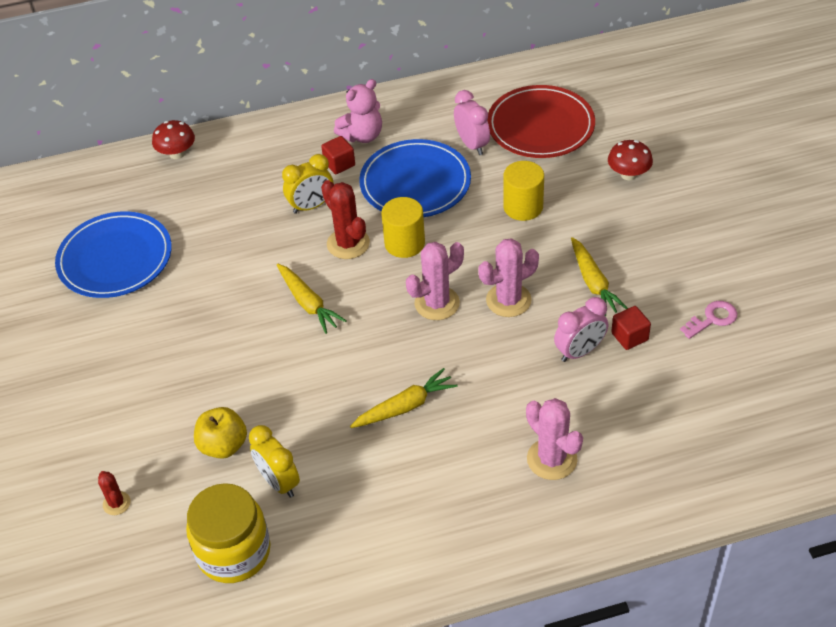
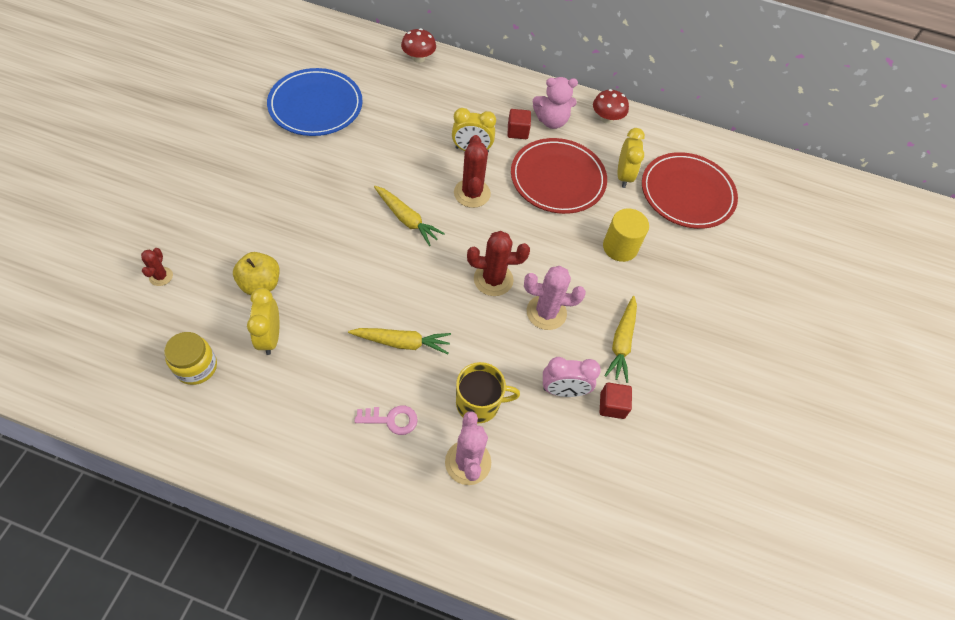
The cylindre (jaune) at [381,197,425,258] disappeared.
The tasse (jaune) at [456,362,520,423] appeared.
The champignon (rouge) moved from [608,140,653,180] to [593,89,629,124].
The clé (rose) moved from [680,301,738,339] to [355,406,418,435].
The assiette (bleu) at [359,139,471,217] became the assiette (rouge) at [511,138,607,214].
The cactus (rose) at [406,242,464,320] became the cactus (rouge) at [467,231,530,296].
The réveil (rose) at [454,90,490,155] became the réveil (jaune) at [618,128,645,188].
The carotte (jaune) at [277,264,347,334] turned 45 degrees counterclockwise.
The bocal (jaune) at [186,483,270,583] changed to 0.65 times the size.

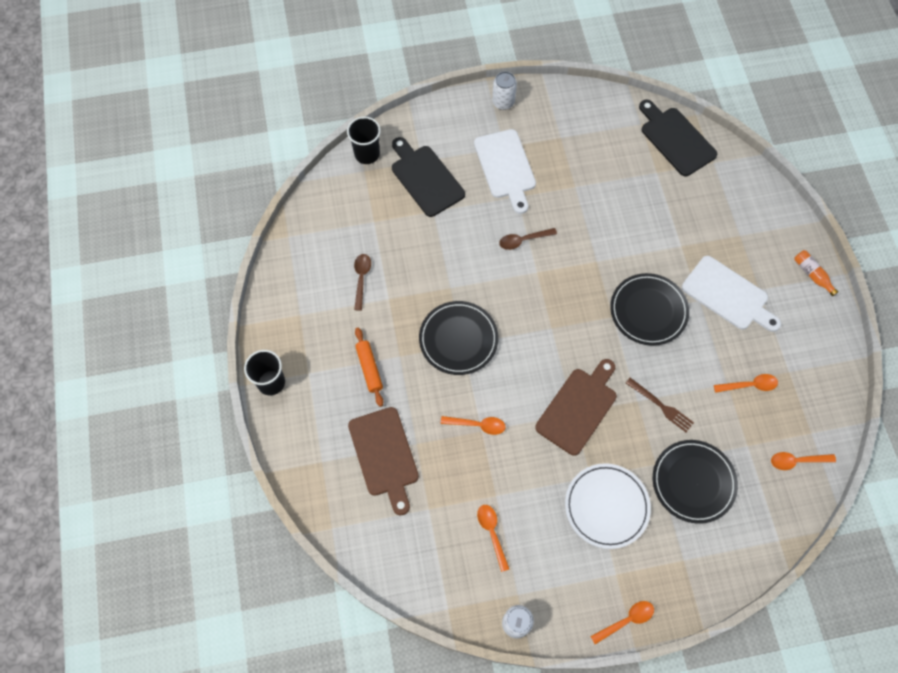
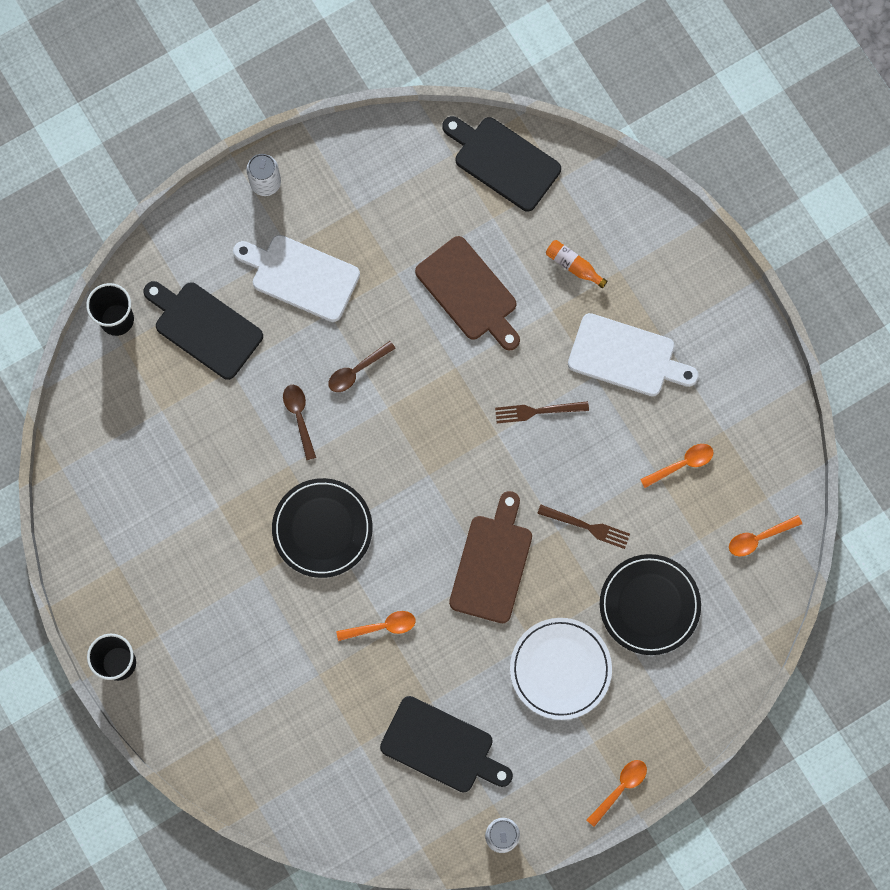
The rouleau à pâtisserie (orange) at [355,328,384,407] disappeared.
The planche à découper (marron) moved from [348,407,419,515] to [415,236,520,350].
The cuillère (marron) moved from [354,254,371,311] to [283,385,316,460].
The bouteille (orange) moved from [794,250,838,296] to [546,240,607,288].
The cuillère (orange) at [477,505,509,572] was replaced by the planche à découper (noir) at [380,696,513,793].
The assiette (noir) at [610,273,689,346] was replaced by the fourchette (marron) at [495,401,589,423].
The planche à découper (blanc) at [474,129,536,214] turned 150 degrees clockwise.

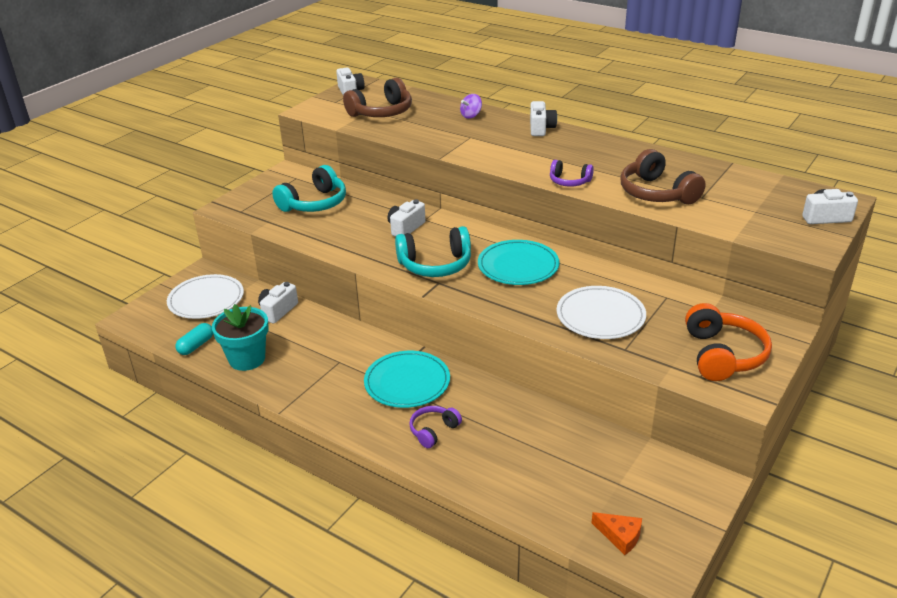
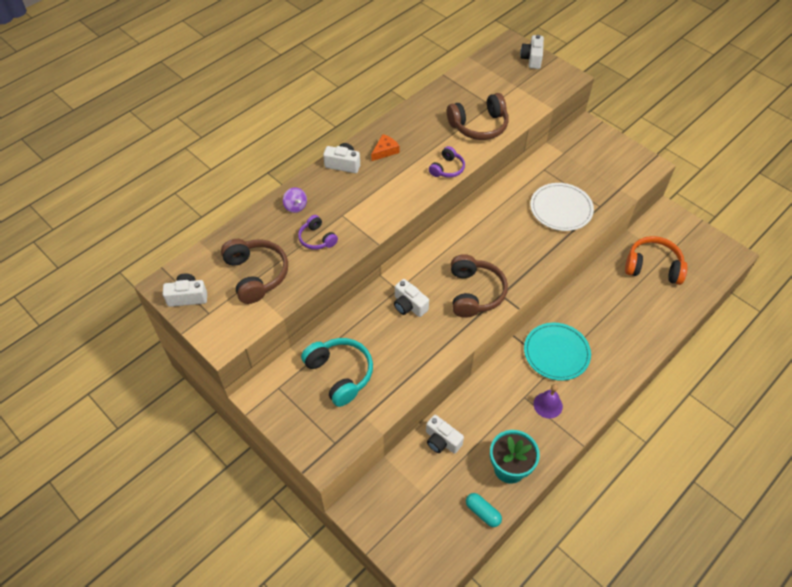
The assiette (blanc) at [167,274,244,319] disappeared.
The assiette (turquoise) at [478,240,559,285] disappeared.
The cloche (violet) at [534,384,563,419] appeared.
The casque audio (violet) moved from [409,406,462,448] to [298,215,338,250].
The fromage (orange) moved from [592,512,642,555] to [371,134,399,161].
The casque audio (orange) moved from [685,303,772,381] to [625,236,688,285].
The casque audio (turquoise) at [395,226,471,277] became the casque audio (marron) at [451,254,508,318].

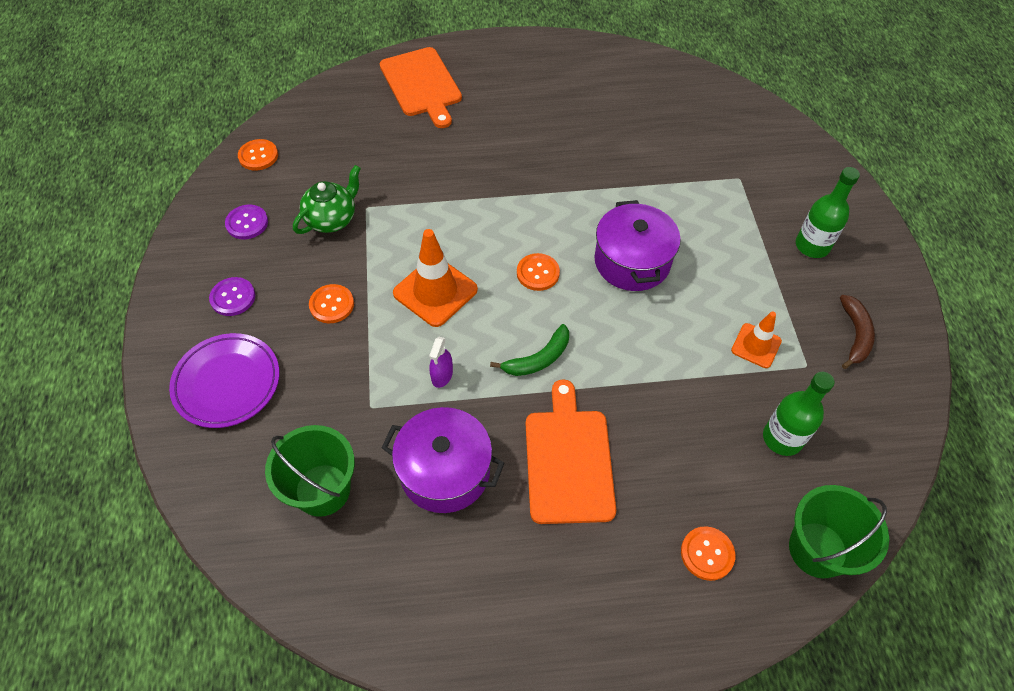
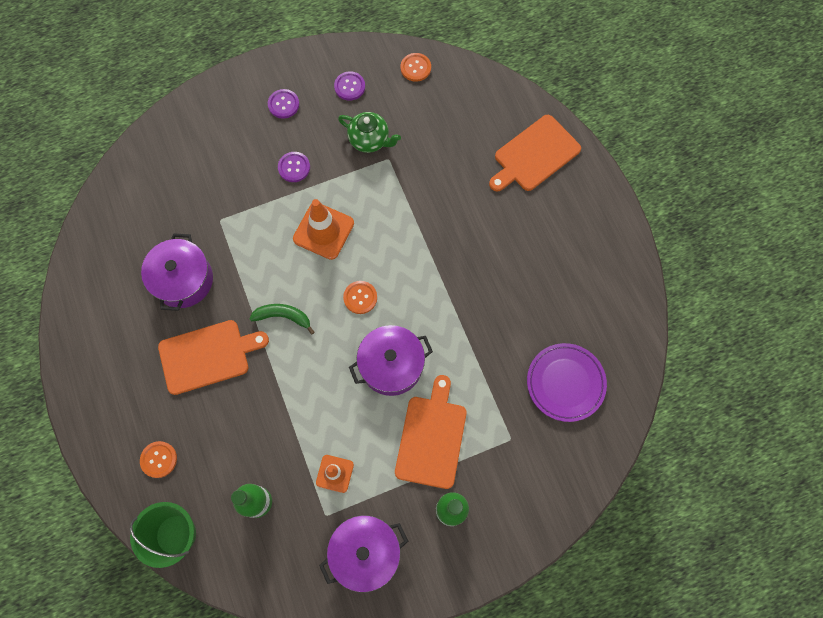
The seau (vert) at [265,425,355,517] disappeared.
The vaporisateur (violet) at [429,337,453,388] disappeared.
The planche à découper (orange) at [395,375,467,489] appeared.
The assiette (violet) moved from [169,333,280,428] to [527,343,607,422].
The banane (marron) at [840,295,875,369] was replaced by the marmite (violet) at [319,515,408,592].
The bouton (orange) at [309,284,354,323] became the bouton (violet) at [278,152,310,182].
The banane (vert) at [490,324,569,376] turned 150 degrees clockwise.

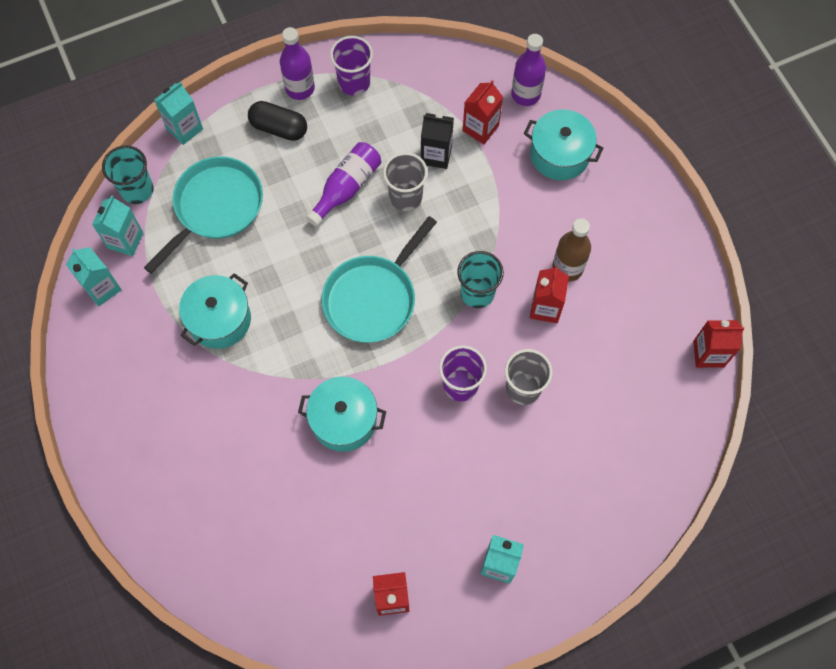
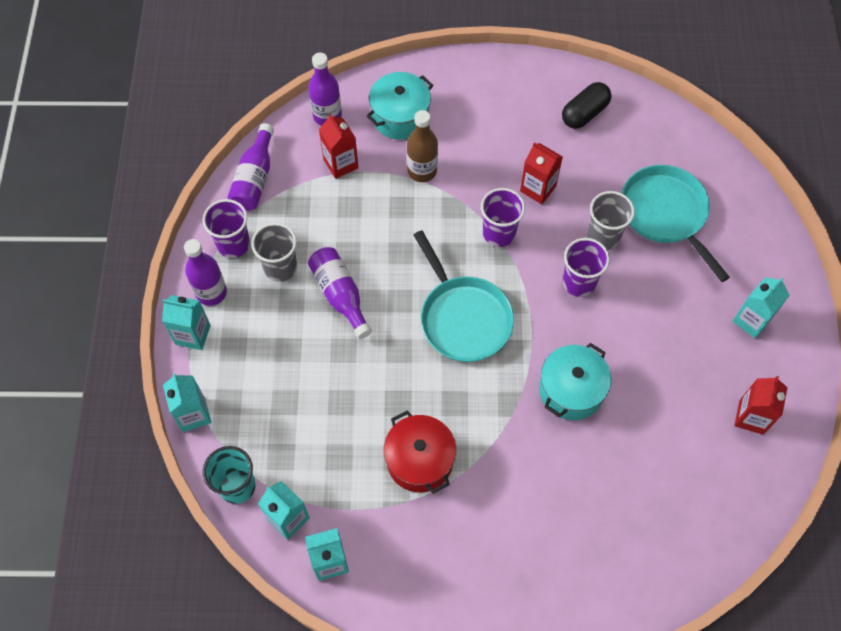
The brique de lait (noir) at [421,113,454,169] disappeared.
The brique de lait (rouge) at [693,320,744,368] disappeared.
The brique de lait (turquoise) at [162,295,211,350] appeared.
The bouteille (violet) at [228,123,274,211] appeared.
The poêle (turquoise) moved from [144,156,263,274] to [622,165,730,282].
The gélule (noir) moved from [248,101,307,141] to [562,82,611,129].
The gobelet (gris) moved from [383,152,428,211] to [251,223,297,282].
The bouteille (marron) moved from [552,218,591,281] to [407,110,438,182].
The marmite (turquoise) at [179,273,251,349] became the marmite (rouge) at [384,410,456,494].
The gobelet (turquoise) at [457,251,504,308] became the gobelet (violet) at [481,188,525,247].

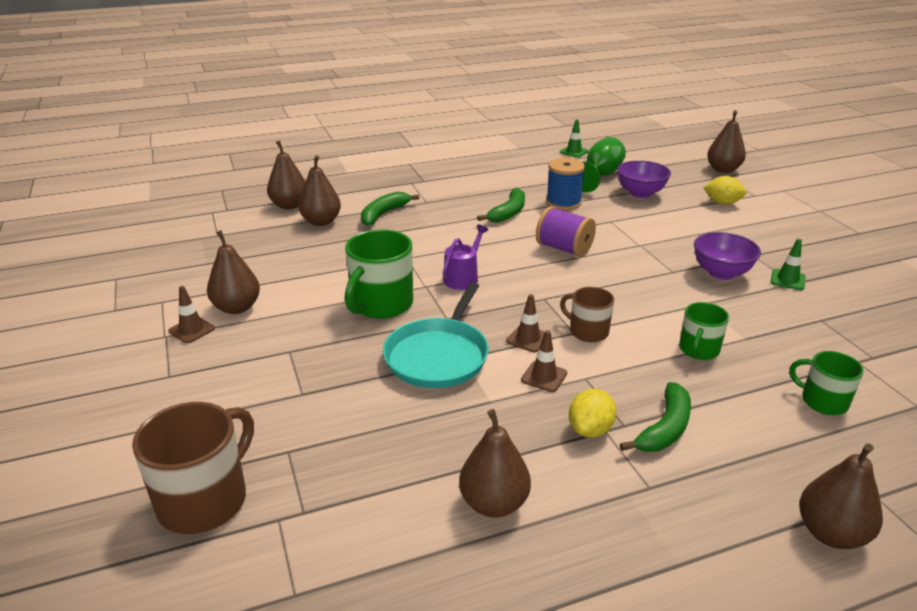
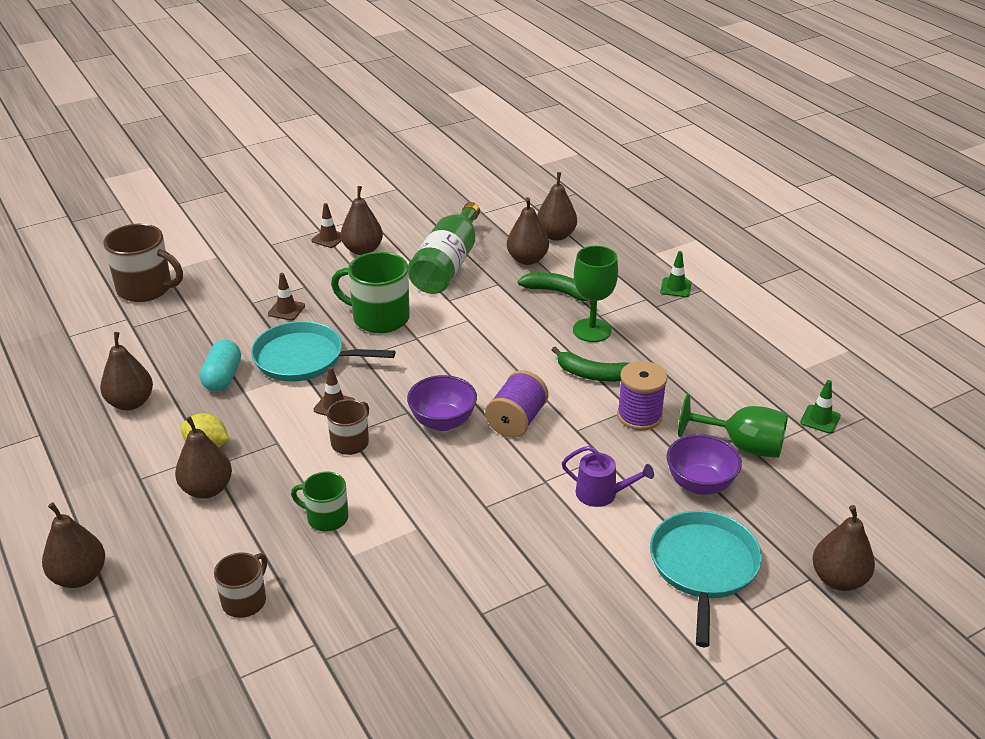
The gélule (turquoise) at [200,340,241,392] appeared.
The bouteille (vert) at [408,202,480,294] appeared.
The verre à pied (vert) at [573,246,618,342] appeared.
The arrosoir (violet) moved from [443,224,489,290] to [562,446,654,507].
The cône de chantier (marron) moved from [521,330,567,392] to [268,273,305,320].
The bol (violet) moved from [694,232,761,280] to [407,375,477,431].
The cône de chantier (vert) moved from [771,239,806,290] to [660,251,692,297].
The banane (vert) at [620,382,691,452] was replaced by the poire (marron) at [175,416,232,499].
The citron (jaune) at [703,176,747,205] was replaced by the poêle (turquoise) at [650,511,762,647].
The bobine (bleu) at [546,158,585,210] became the bobine (violet) at [617,361,667,430].
The tasse (vert) at [789,351,864,415] became the tasse (marron) at [214,552,267,618].

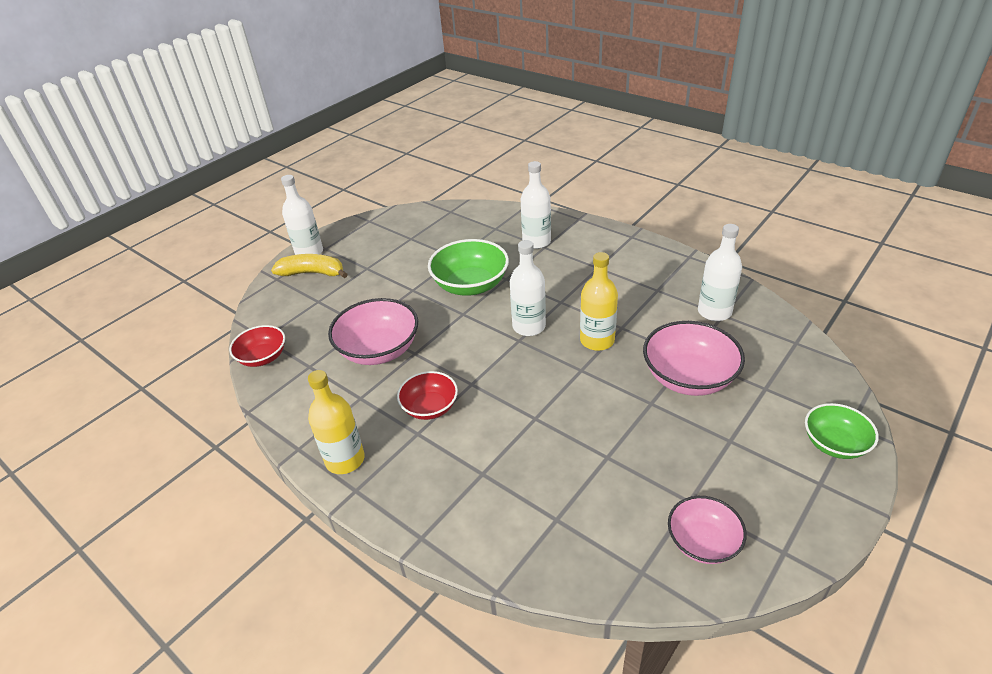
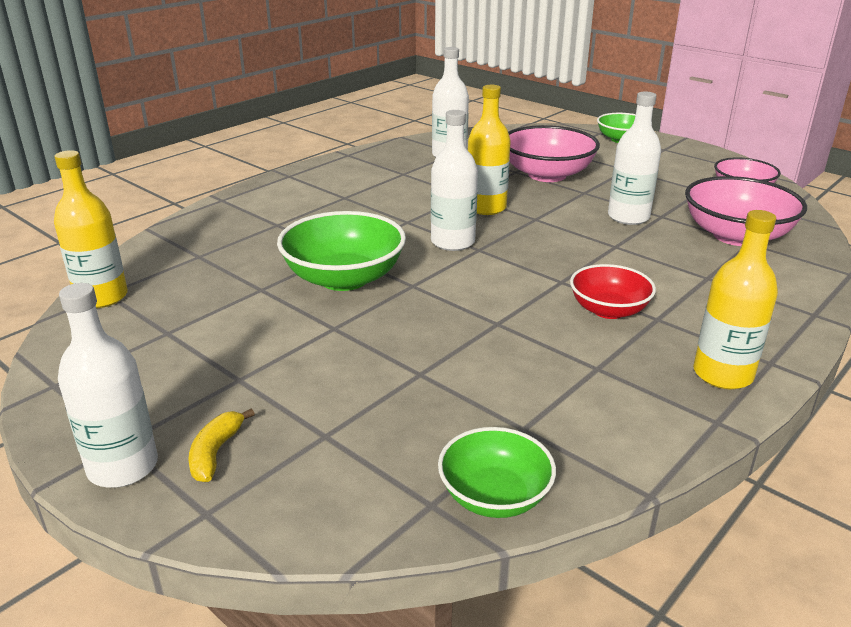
The bouteille (jaune) at [54,150,128,308] appeared.
The bol (rose) moved from [328,298,418,365] to [685,176,807,246].
The bouteille (blanc) moved from [521,161,551,249] to [608,91,661,225].
The bol (rouge) at [229,325,285,367] became the bol (vert) at [438,427,556,518].
The banane (jaune) at [271,254,348,278] changed to 0.59 times the size.

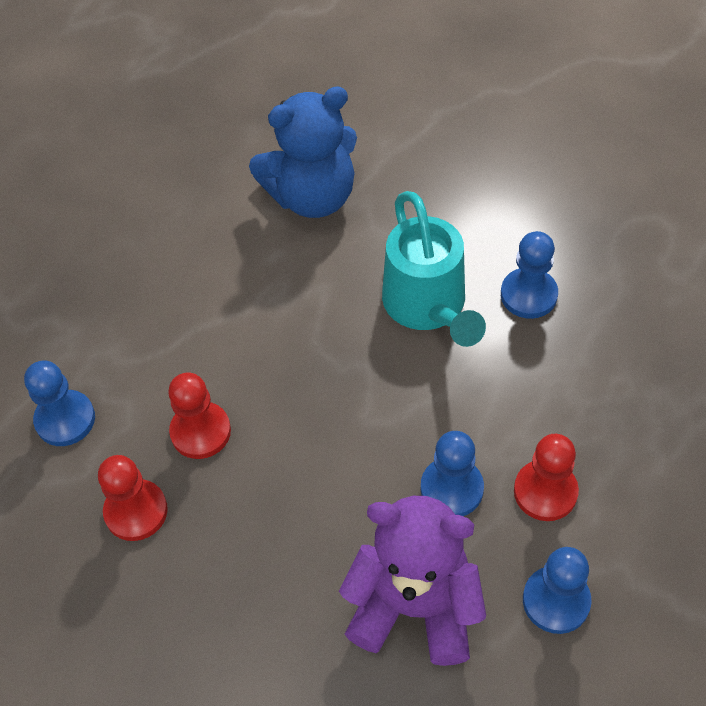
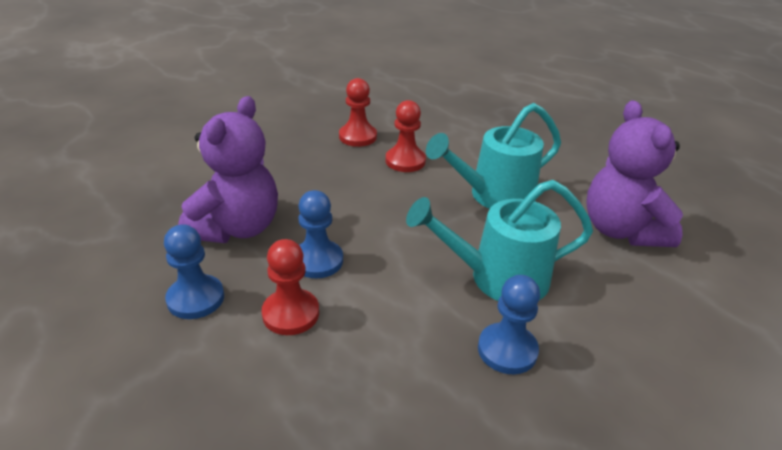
The pion (bleu) at [24,360,95,446] disappeared.
The arrosoir (turquoise) at [426,103,561,209] appeared.
The ours en peluche (bleu) at [249,86,357,218] became the ours en peluche (violet) at [586,100,683,247].

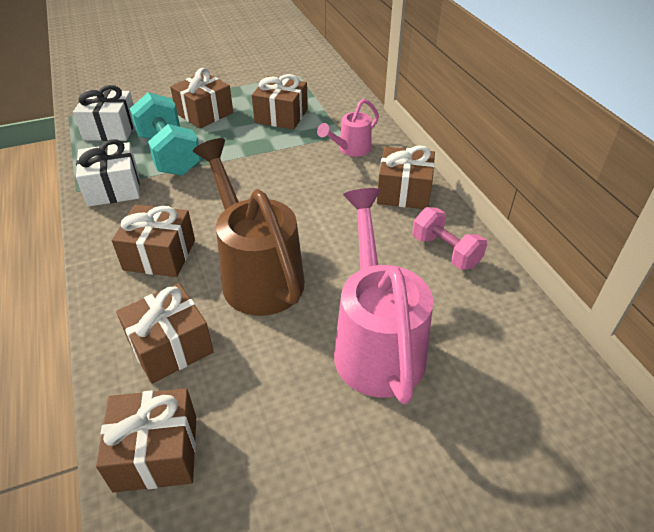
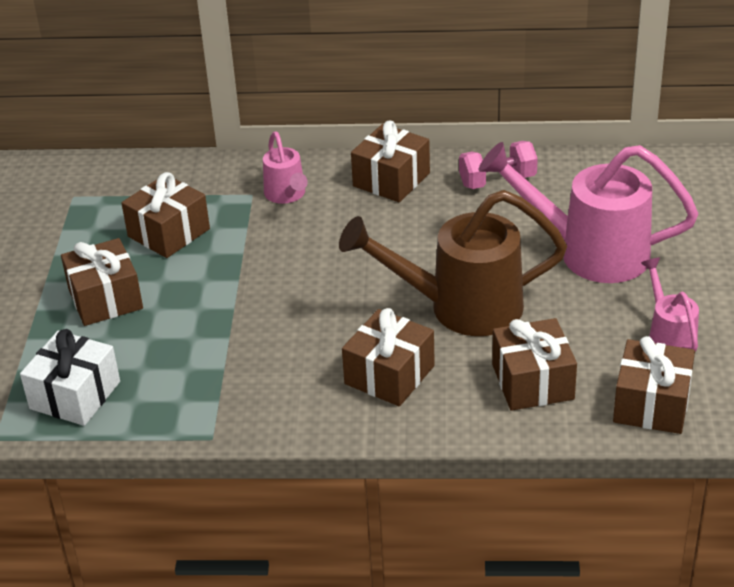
The cadeau (blanc) at [76,139,140,207] disappeared.
The haltère (turquoise) at [130,92,202,176] disappeared.
The arrosoir (rose) at [641,257,699,352] appeared.

